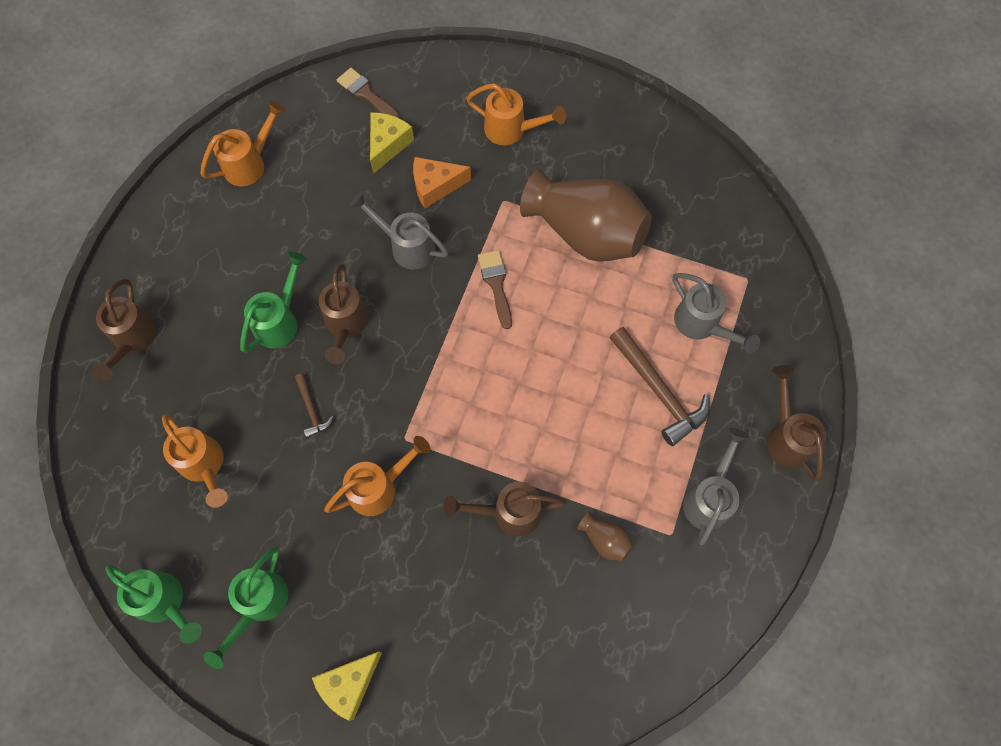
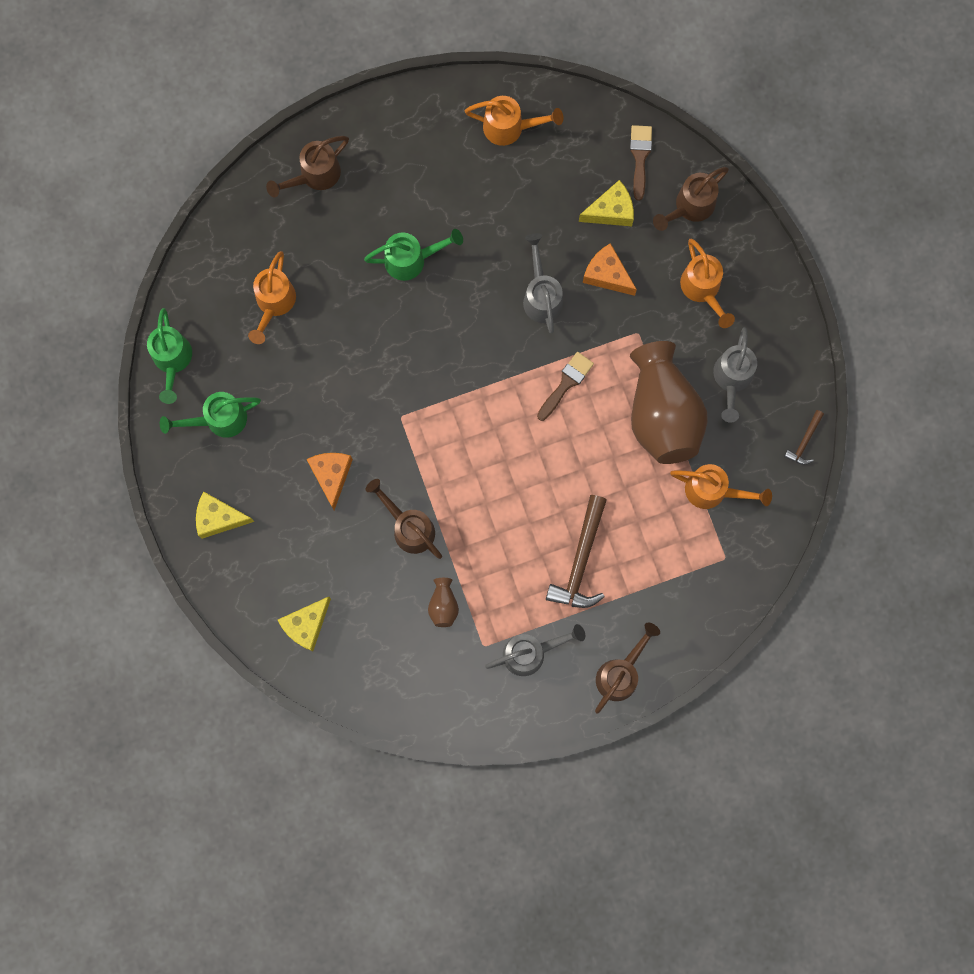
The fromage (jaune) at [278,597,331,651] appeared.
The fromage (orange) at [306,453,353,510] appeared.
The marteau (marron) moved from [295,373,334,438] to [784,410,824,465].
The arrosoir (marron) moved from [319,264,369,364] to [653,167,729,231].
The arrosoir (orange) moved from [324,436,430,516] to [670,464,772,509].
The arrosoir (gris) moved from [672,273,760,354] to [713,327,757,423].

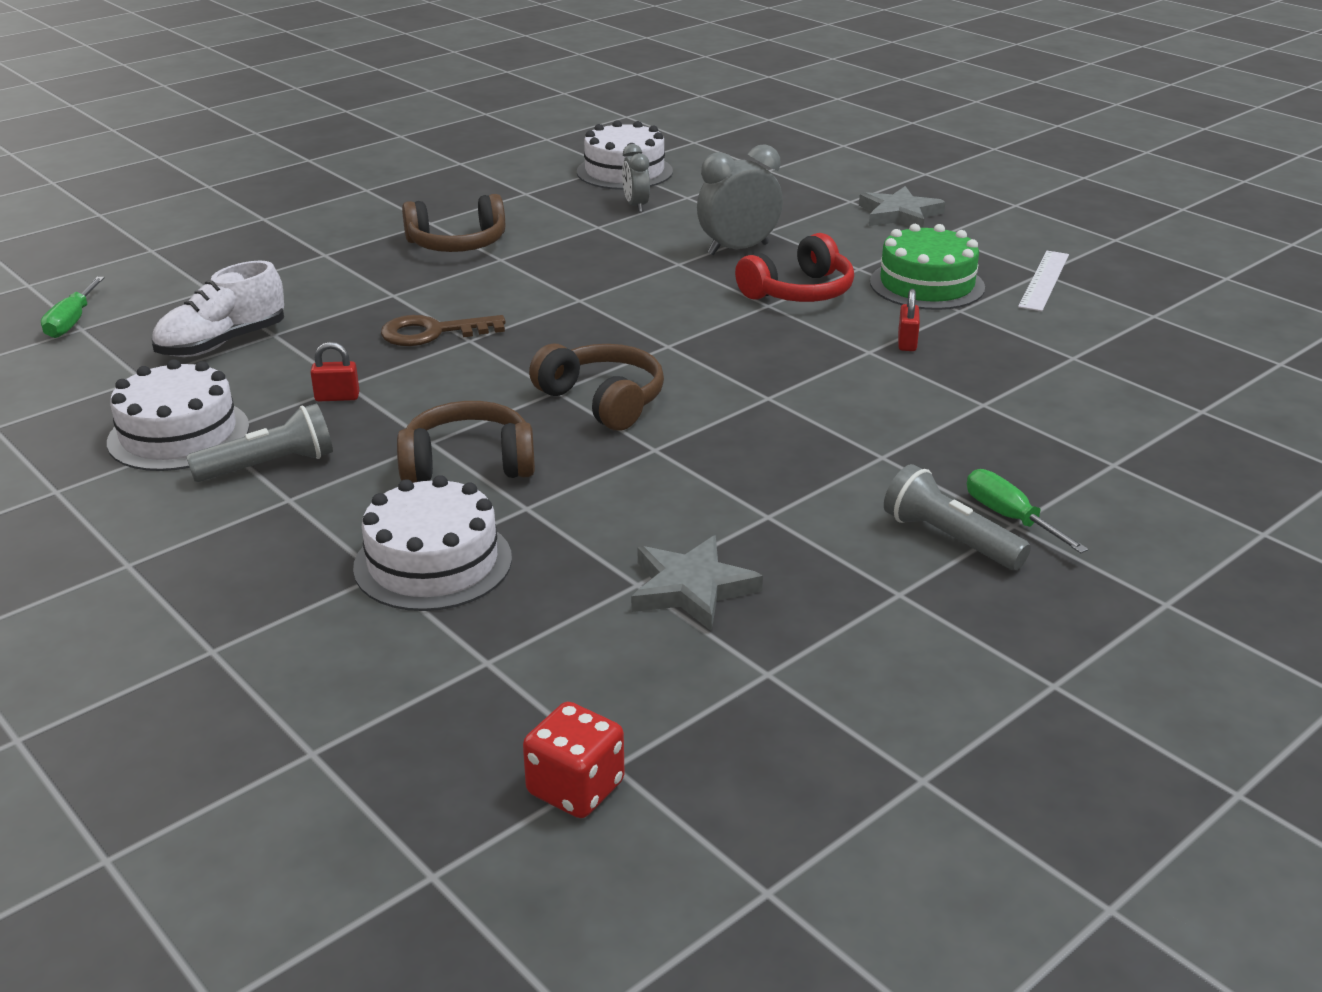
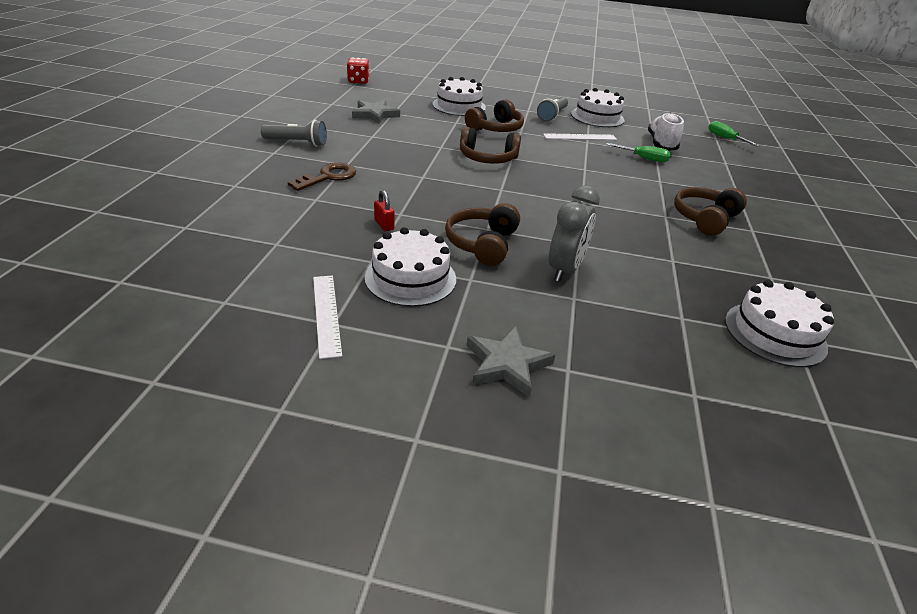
The réveil (gris) at [622,144,650,212] disappeared.
The clé (marron) moved from [381,315,505,346] to [288,163,356,191].
The tournevis (vert) moved from [967,469,1088,553] to [606,143,670,162].
The cadenas (rouge) at [310,342,360,401] was replaced by the règle (blanc) at [543,133,617,140].
The casque audio (rouge) at [735,233,854,302] became the casque audio (marron) at [445,203,520,266].
The gâteau (vert) at [870,224,985,310] became the gâteau (blanc) at [365,227,456,307].

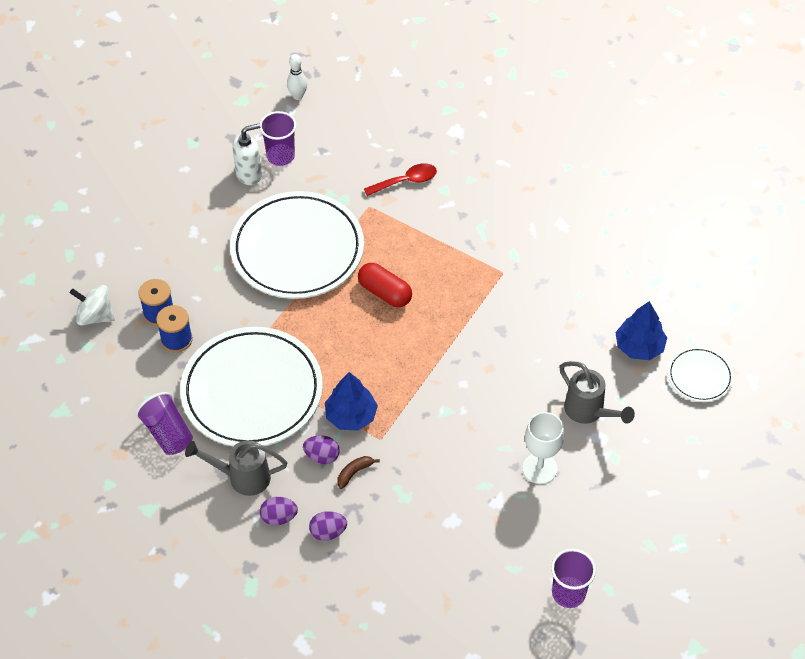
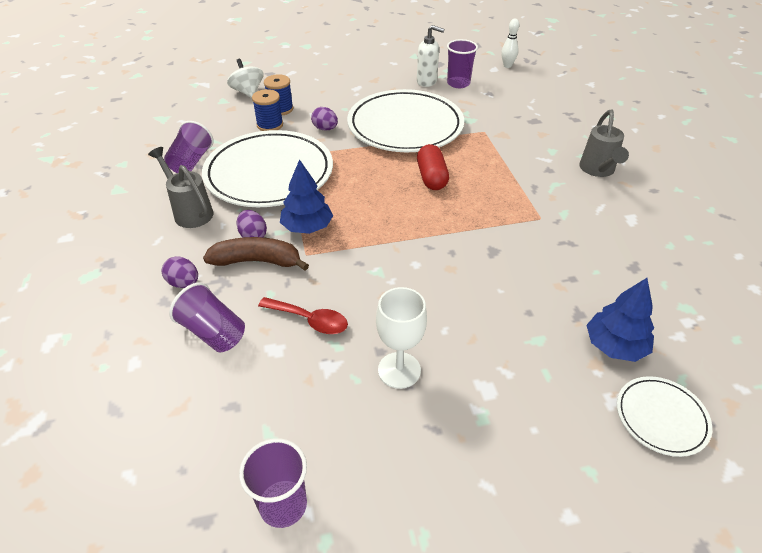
The gobelet (violet) at [169,282,245,352] appeared.
The œuf (violet) moved from [260,497,298,526] to [311,107,338,130].
The cuillère (rouge) moved from [364,163,437,196] to [258,297,348,334].
The arrosoir (gris) moved from [559,361,635,424] to [579,109,629,177].
The banane (marron) at [337,456,380,489] changed to 1.97 times the size.

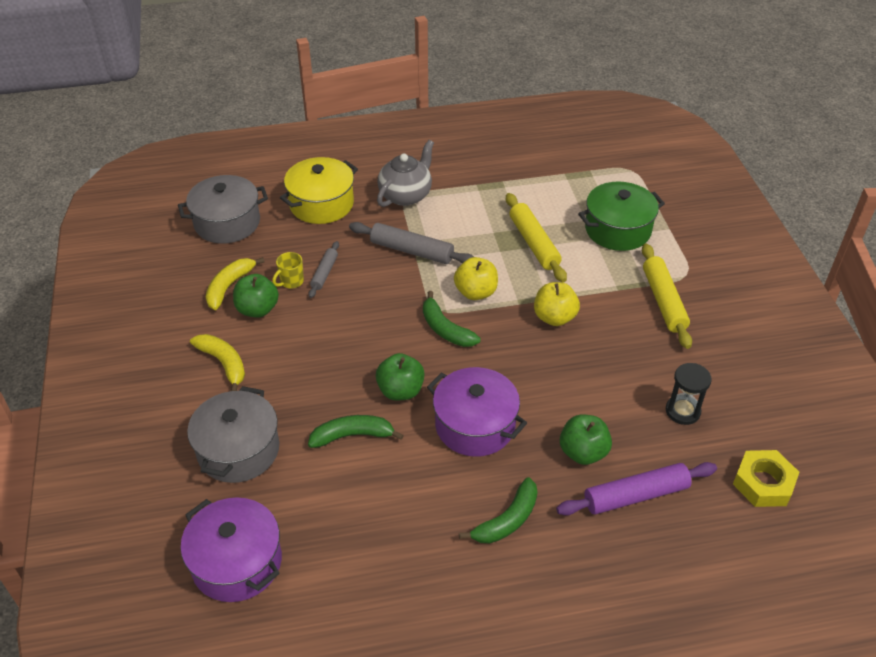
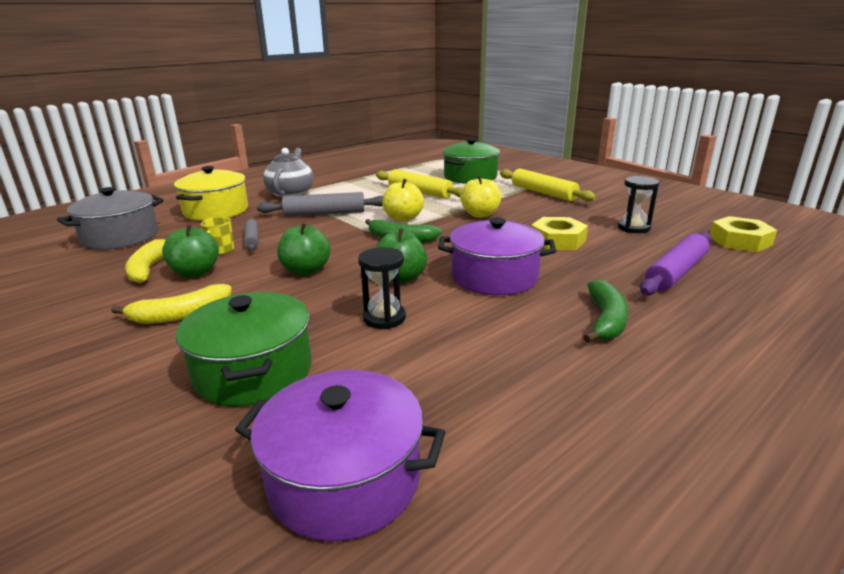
The écrou (jaune) at [531,217,588,250] appeared.
The pomme (vert) moved from [560,415,612,465] to [277,222,331,275].
The banane (vert) at [308,415,404,448] was replaced by the sablier (noir) at [358,247,406,329].
The marmite (gris) at [187,386,279,483] became the marmite (vert) at [176,292,312,406].
The banane (jaune) at [190,334,245,391] turned 135 degrees clockwise.

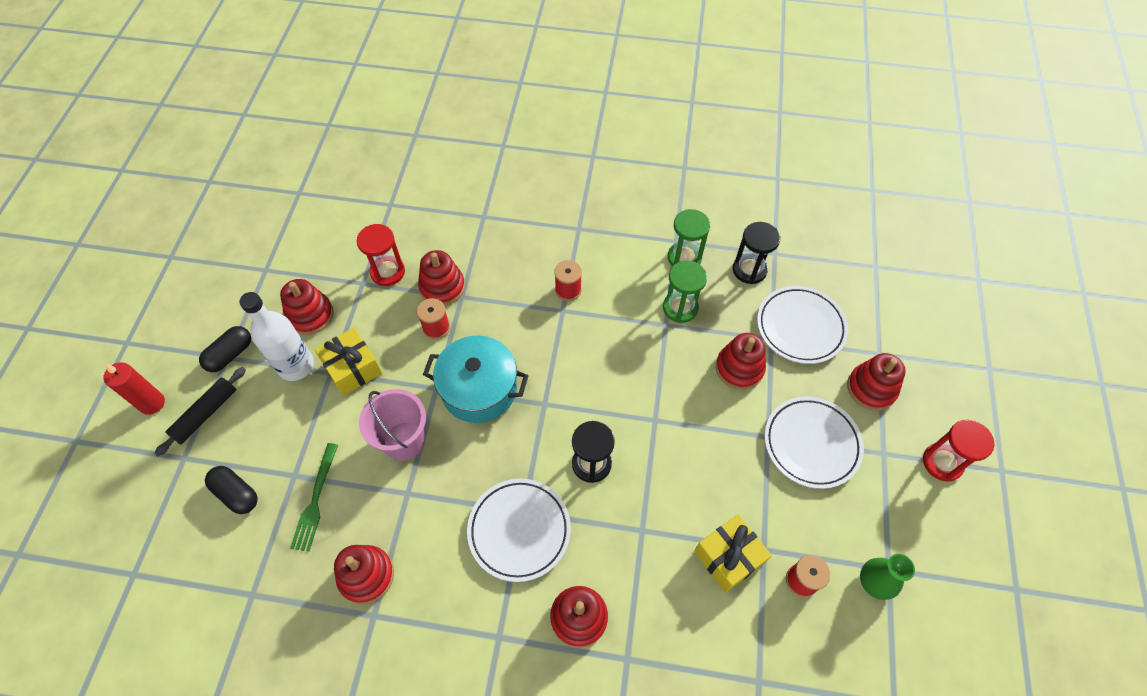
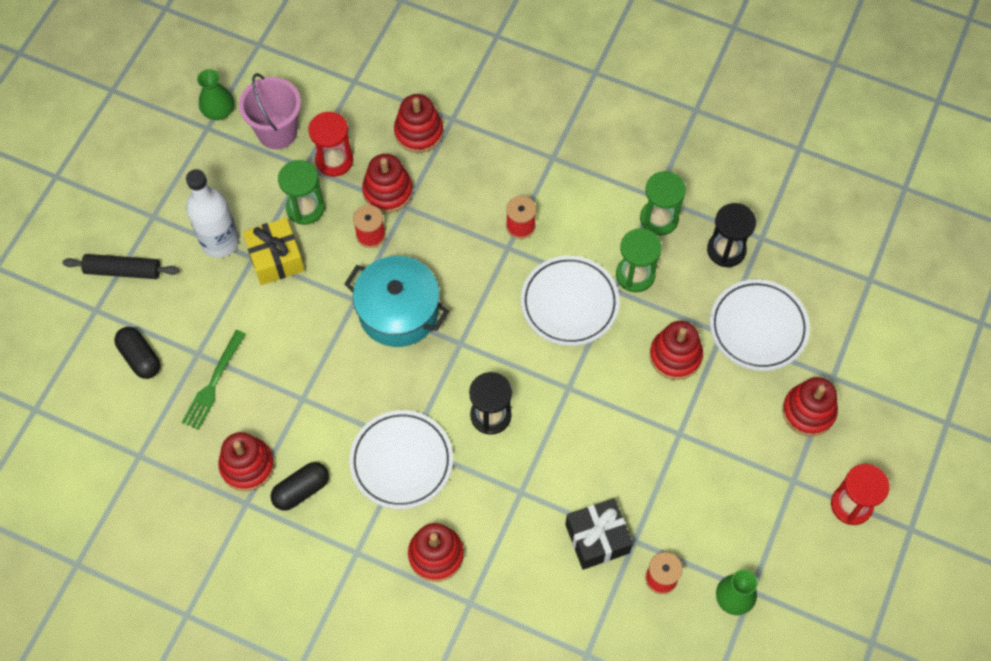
The bougie (rouge) at [103,363,165,415] disappeared.
The vase (vert) at [197,69,234,120] appeared.
The sablier (vert) at [278,160,325,225] appeared.
The gélule (noir) moved from [199,326,251,372] to [271,462,329,511].
The jouet à empiler (rouge) moved from [280,279,334,335] to [394,94,443,153].
The seau (rose) moved from [359,389,426,461] to [239,73,301,149].
The assiette (blanc) moved from [764,396,864,489] to [521,256,620,346].
The cadeau (jaune) at [694,514,772,593] became the cadeau (noir) at [565,498,633,570].
The rouleau à pâtisserie (noir) at [154,367,246,456] turned 45 degrees clockwise.

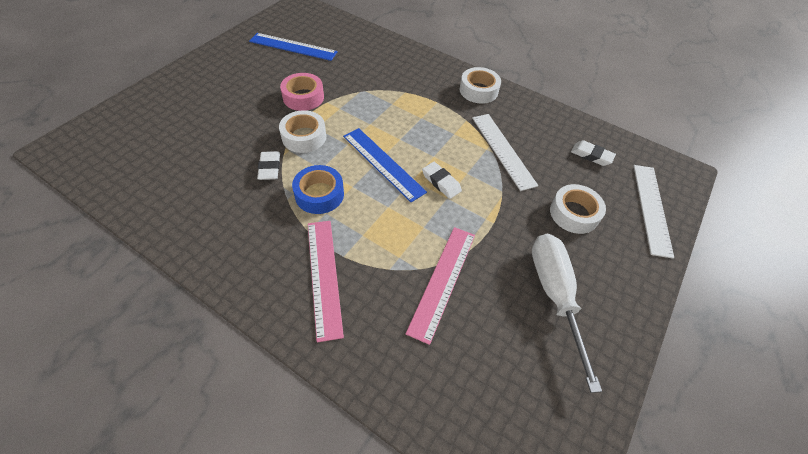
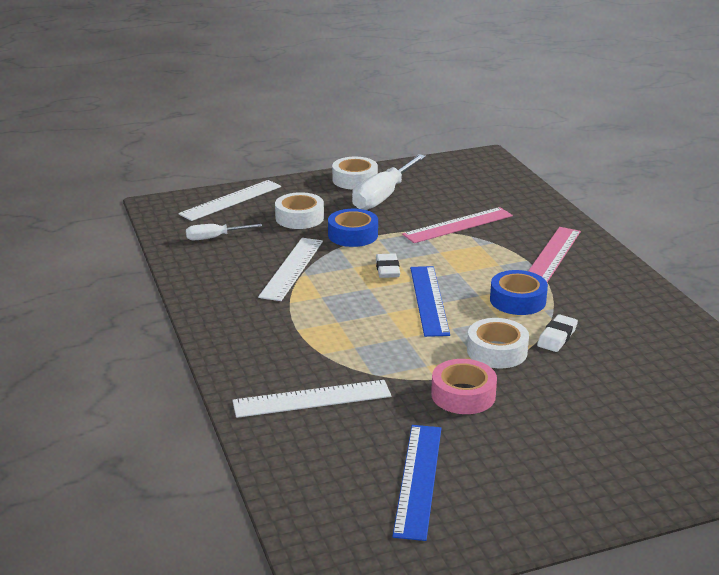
The règle (blanc) at [232,380,391,418] appeared.
The ruban adhésif (bleu) at [328,209,378,247] appeared.
The ruban adhésif (blanc) moved from [460,67,501,104] to [332,157,378,190].
The gomme (blanc) at [571,140,616,166] was replaced by the tournevis (blanc) at [186,224,262,240].
The règle (bleu) at [249,33,338,61] turned 45 degrees clockwise.

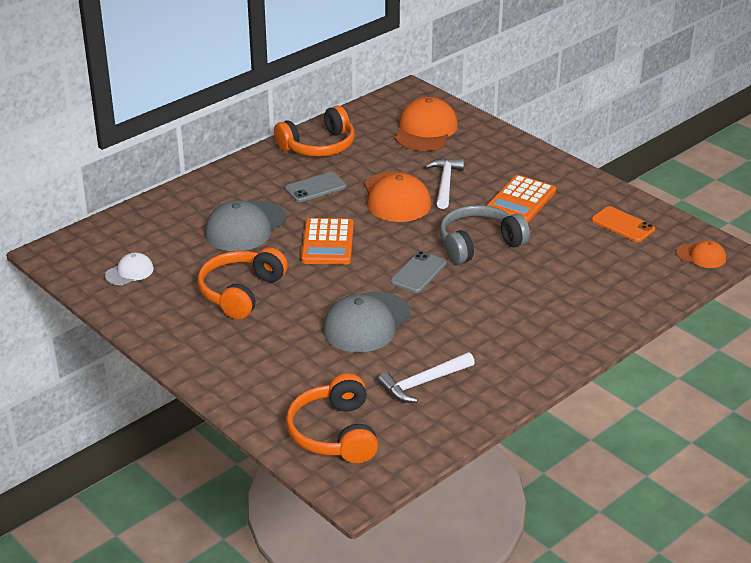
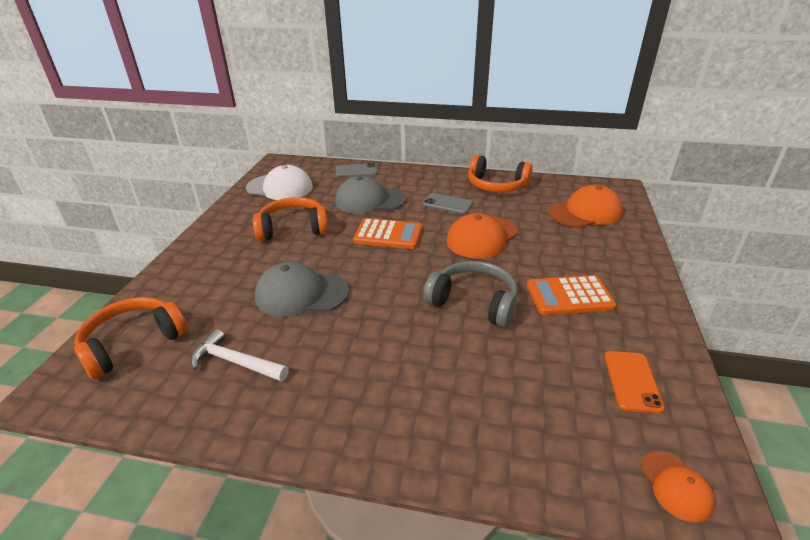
The marteau (blanc) at [425,158,464,209] disappeared.
The téléphone (gris) moved from [390,251,447,293] to [336,163,378,177].
The calculatrice (orange) at [301,218,354,265] turned 135 degrees counterclockwise.
The casquette (blanc) at [105,253,154,285] changed to 1.89 times the size.

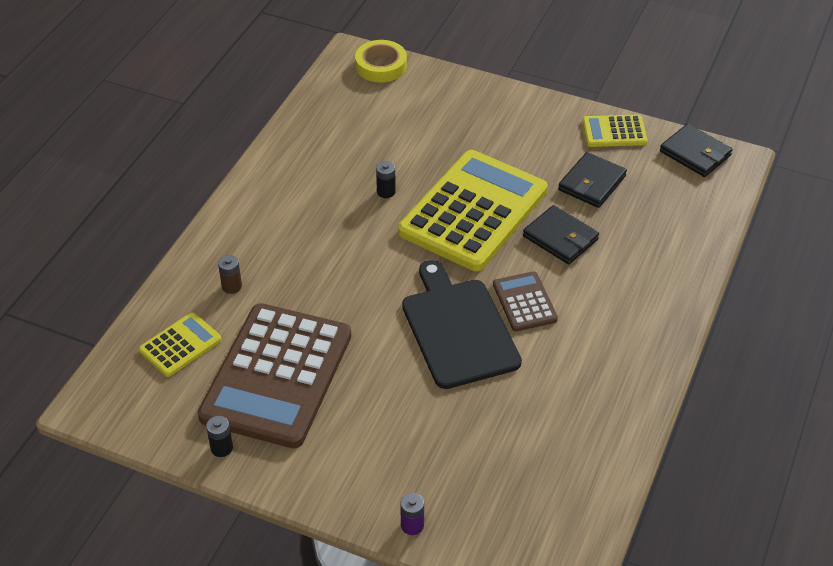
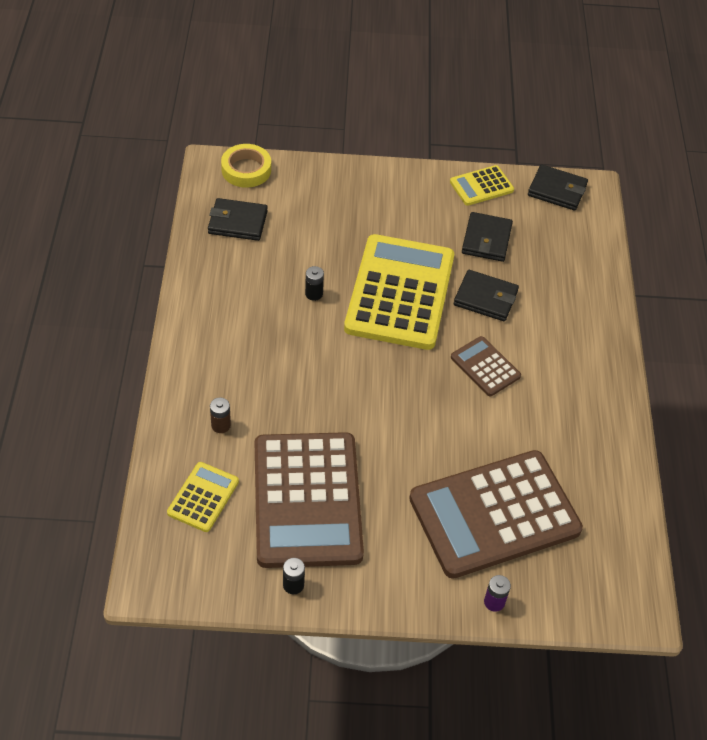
The planche à découper (noir) at [402,260,522,389] disappeared.
The portefeuille (noir) at [208,198,268,241] appeared.
The calculatrice (marron) at [409,450,583,579] appeared.

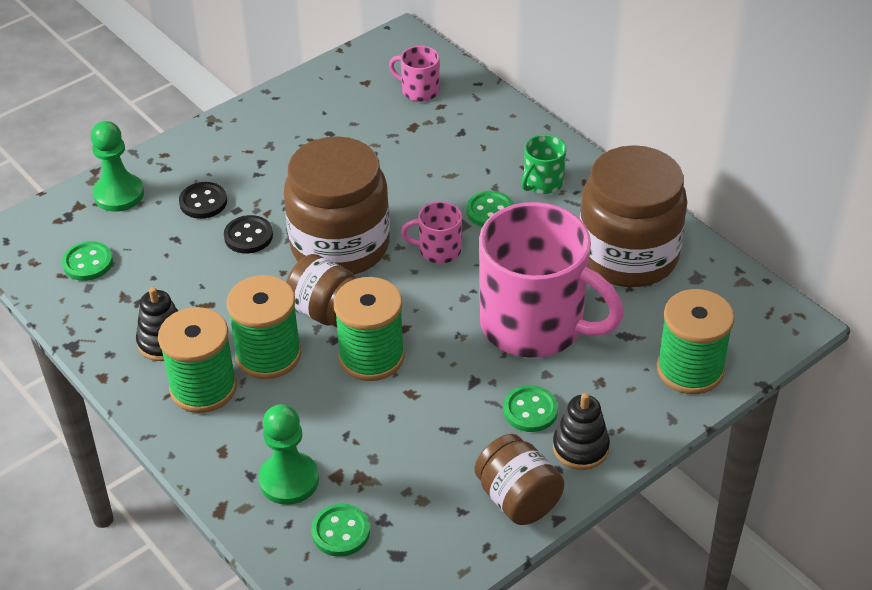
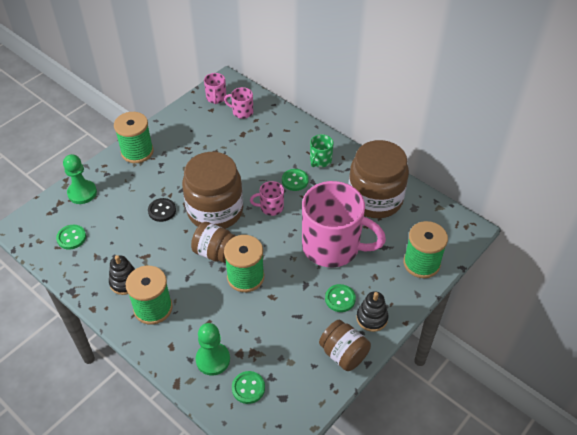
The bouton (noir) at [179,182,227,219] disappeared.
The tasse (rose) at [204,73,226,104] appeared.
The bobine (vert) moved from [227,275,301,379] to [114,112,154,163].

